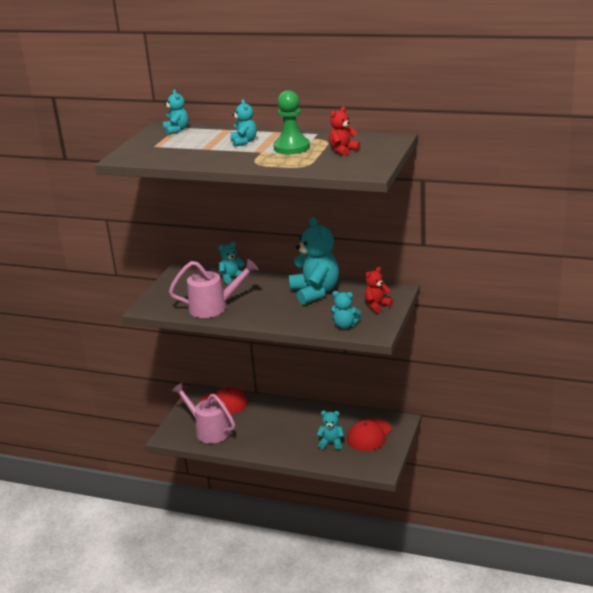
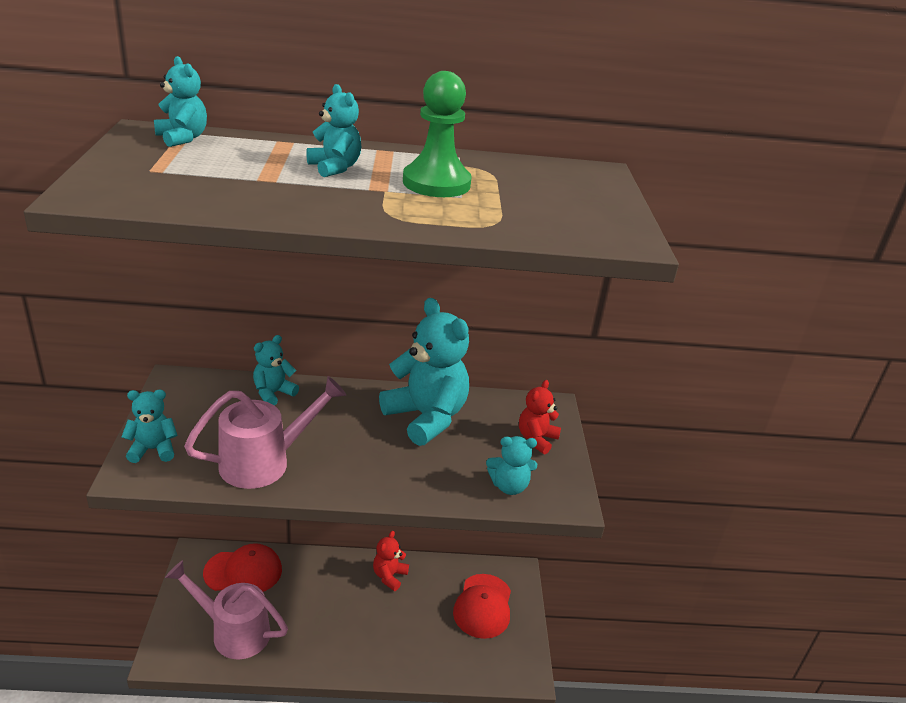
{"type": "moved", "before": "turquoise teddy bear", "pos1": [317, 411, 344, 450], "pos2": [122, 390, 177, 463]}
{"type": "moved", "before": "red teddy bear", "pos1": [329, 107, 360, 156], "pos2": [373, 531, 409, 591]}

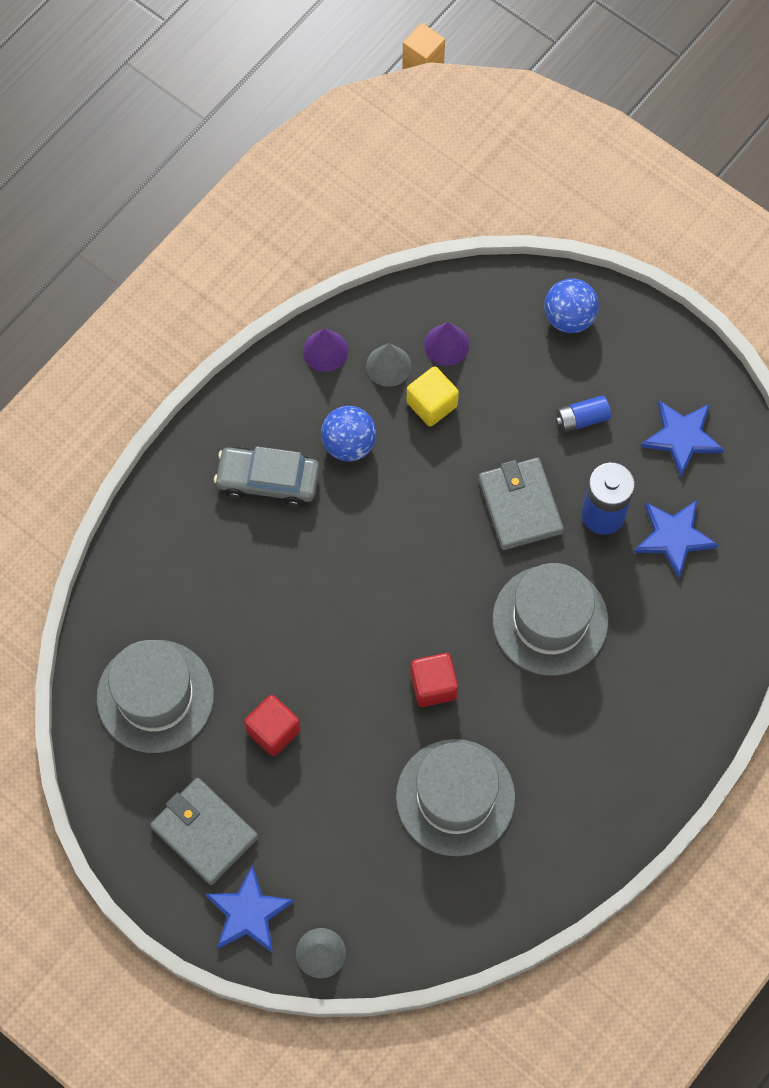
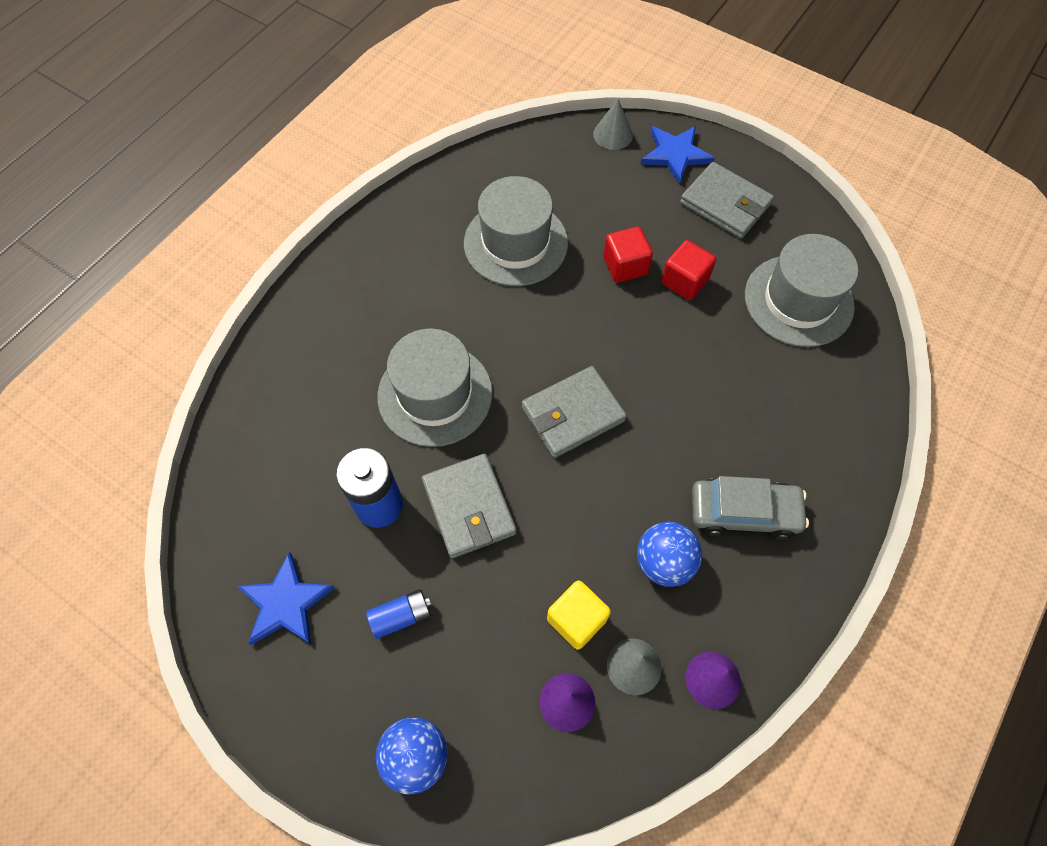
{"type": "removed", "before": "blue star", "pos1": [634, 500, 719, 579]}
{"type": "added", "after": "grey wallet", "pos2": [522, 366, 627, 458]}
{"type": "moved", "before": "red cube", "pos1": [410, 653, 458, 707], "pos2": [603, 226, 653, 283]}

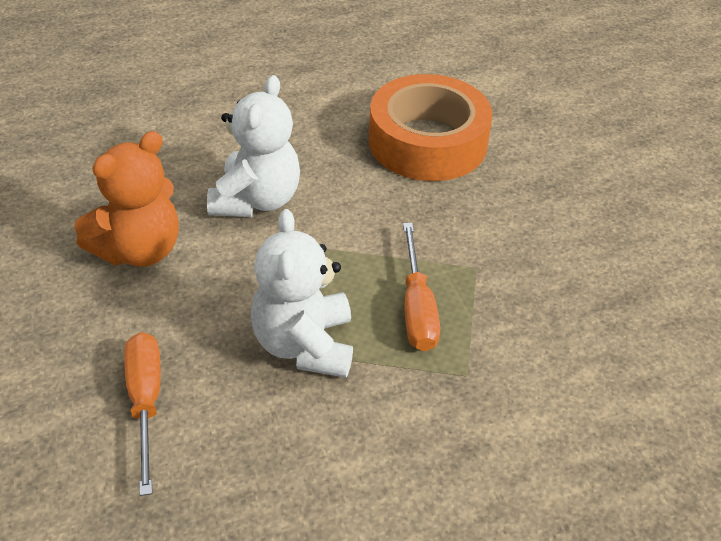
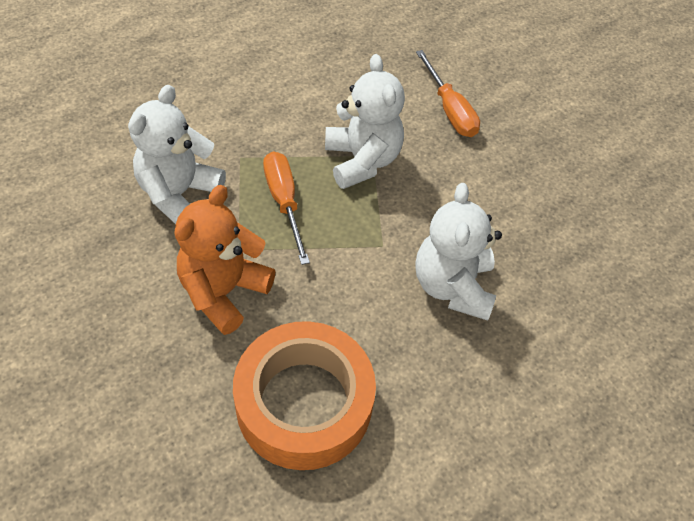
{"type": "added", "after": "white teddy bear", "pos2": [128, 85, 226, 224]}
{"type": "moved", "before": "orange teddy bear", "pos1": [75, 131, 179, 267], "pos2": [175, 185, 276, 335]}

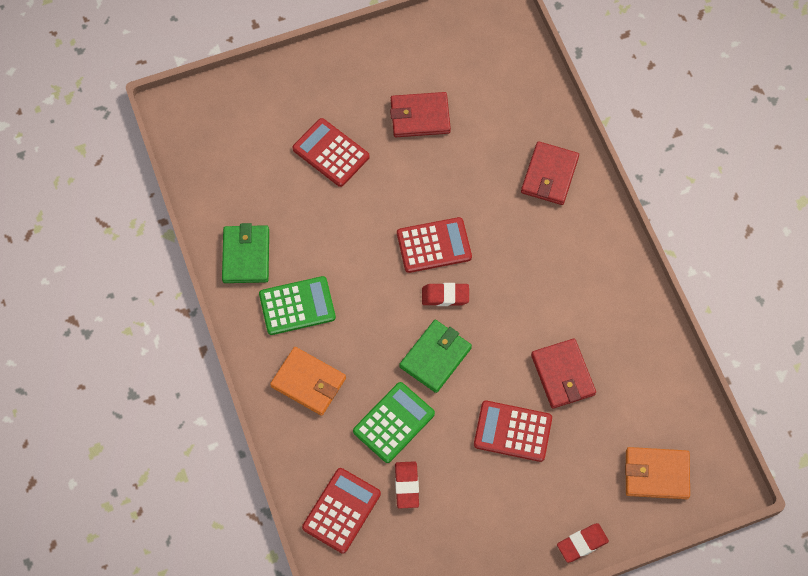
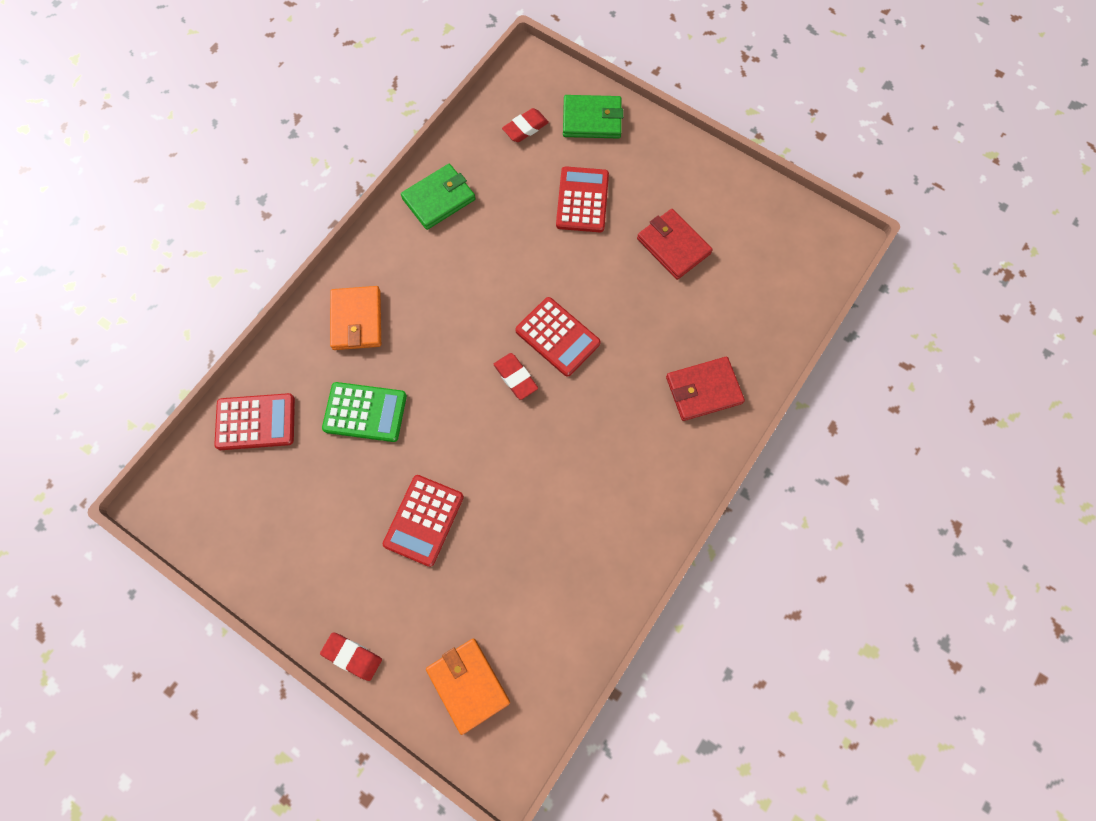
{"type": "removed", "before": "green calculator", "pos1": [259, 276, 336, 335]}
{"type": "removed", "before": "red wallet", "pos1": [531, 338, 596, 409]}
{"type": "moved", "before": "red eraser", "pos1": [395, 461, 419, 509], "pos2": [502, 108, 549, 142]}
{"type": "moved", "before": "green wallet", "pos1": [399, 320, 472, 393], "pos2": [563, 95, 623, 139]}
{"type": "turned", "before": "red calculator", "pos1": [474, 401, 552, 462], "pos2": [383, 475, 464, 567], "turn": -135}

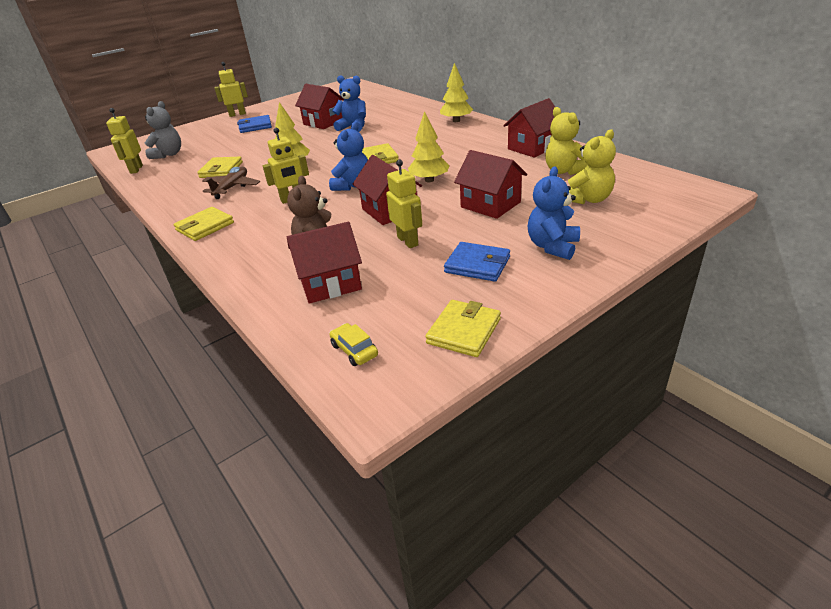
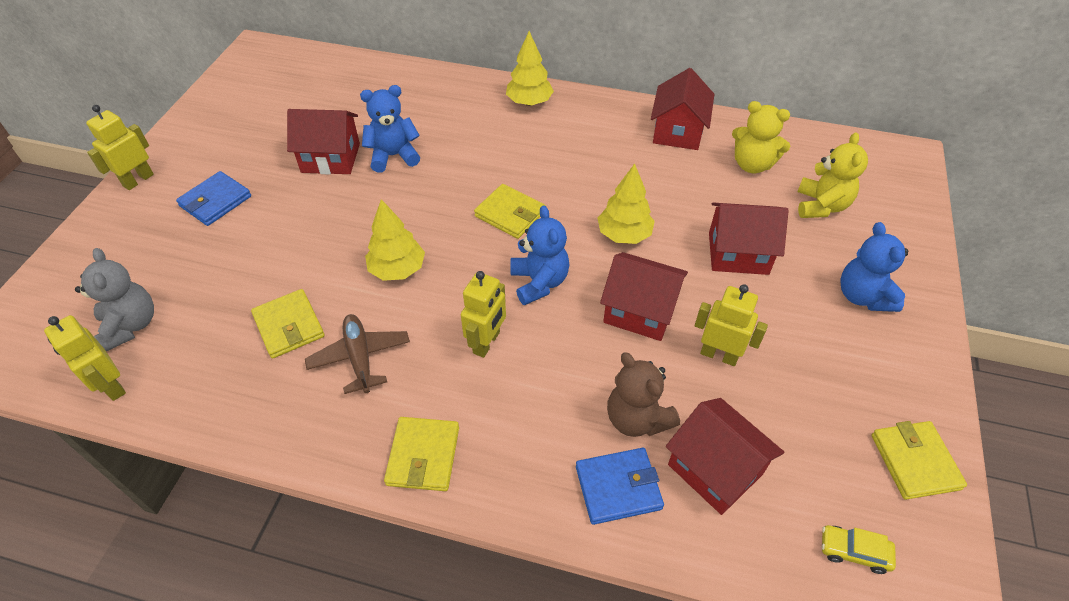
{"type": "moved", "before": "blue wallet", "pos1": [444, 242, 510, 282], "pos2": [576, 448, 664, 525]}
{"type": "turned", "before": "red house", "pos1": [287, 222, 362, 304], "pos2": [666, 398, 784, 515], "turn": -75}

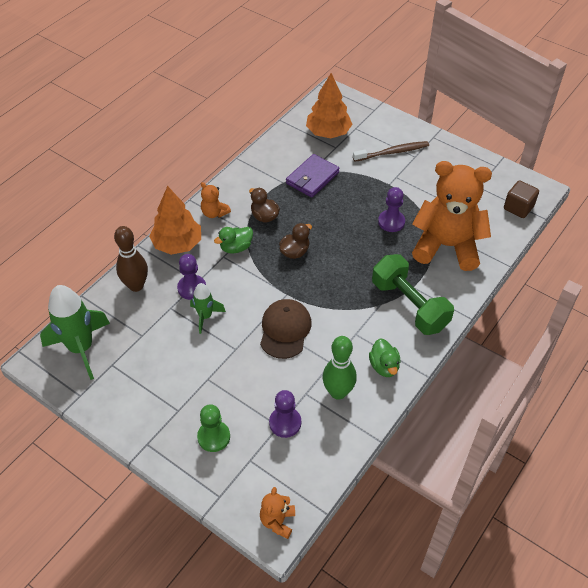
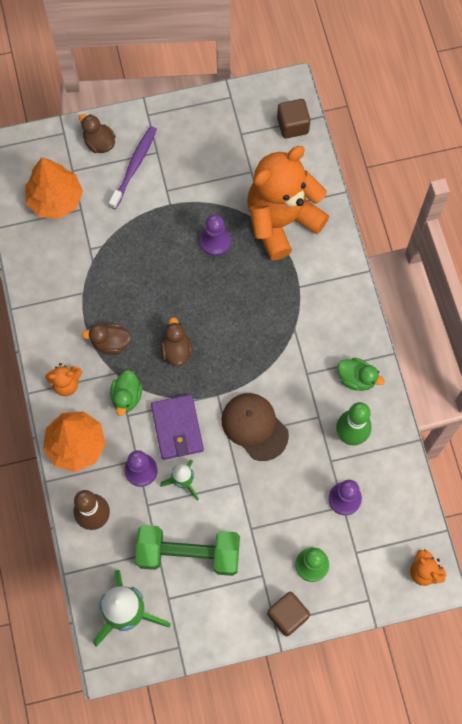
{"type": "added", "after": "brown duck", "pos2": [79, 114, 116, 153]}
{"type": "added", "after": "brown cube", "pos2": [267, 592, 310, 636]}
{"type": "moved", "before": "purple wallet", "pos1": [286, 154, 340, 198], "pos2": [151, 394, 204, 460]}
{"type": "moved", "before": "green dumbbell", "pos1": [372, 254, 454, 335], "pos2": [135, 525, 240, 576]}
{"type": "recoloured", "before": "brown toothbrush", "after": "purple toothbrush", "pos1": [353, 141, 429, 162], "pos2": [109, 126, 157, 210]}

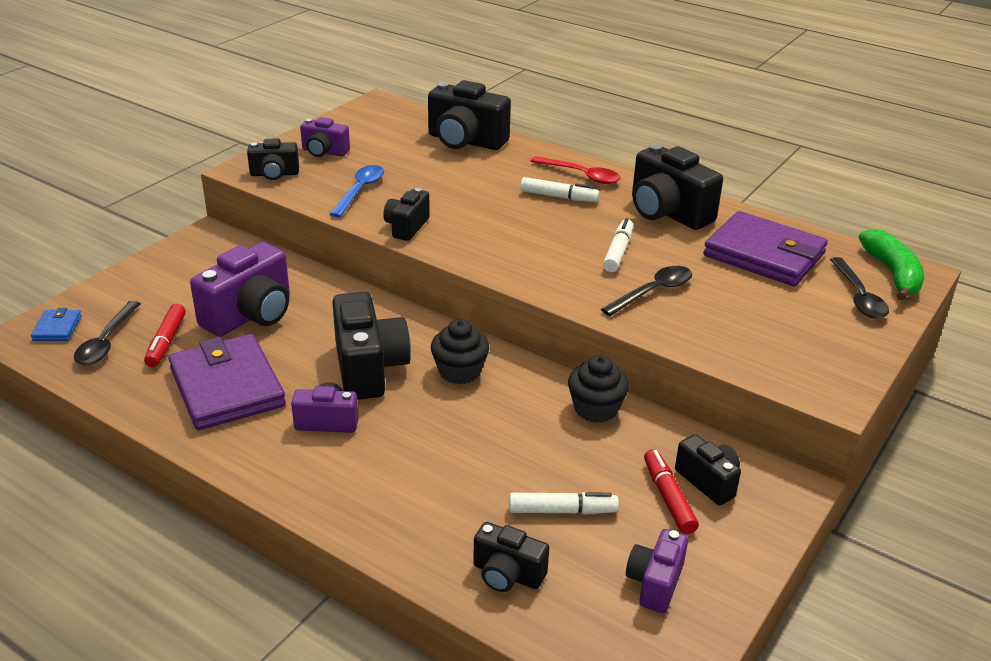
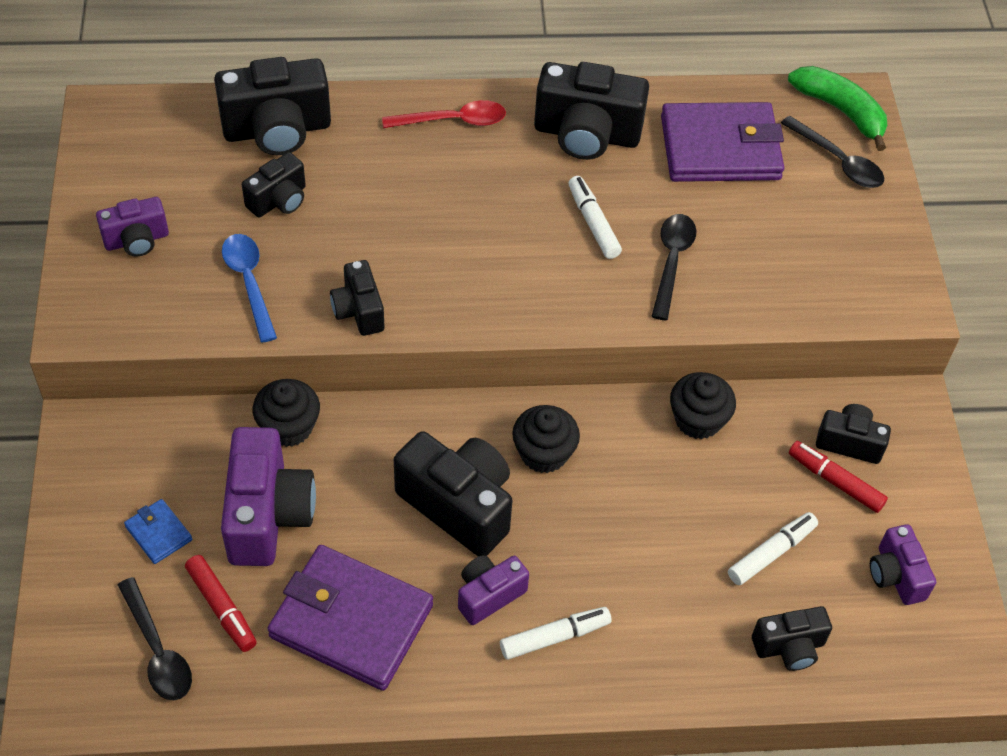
{"type": "added", "after": "black cupcake", "pos2": [253, 379, 320, 447]}
{"type": "moved", "before": "blue wallet", "pos1": [31, 308, 82, 341], "pos2": [124, 499, 192, 564]}
{"type": "moved", "before": "black camera", "pos1": [247, 138, 299, 180], "pos2": [242, 152, 306, 218]}
{"type": "moved", "before": "white marker", "pos1": [520, 177, 600, 202], "pos2": [500, 607, 612, 660]}

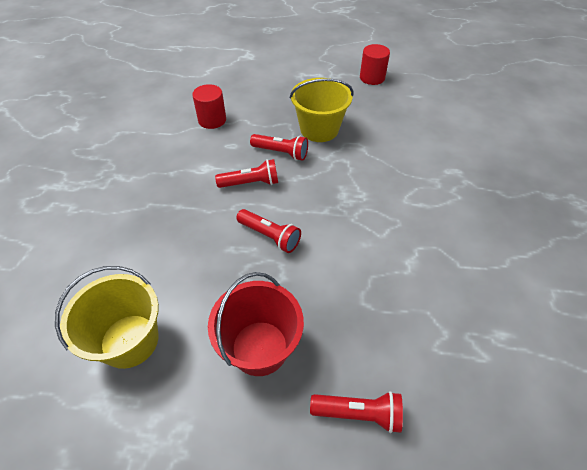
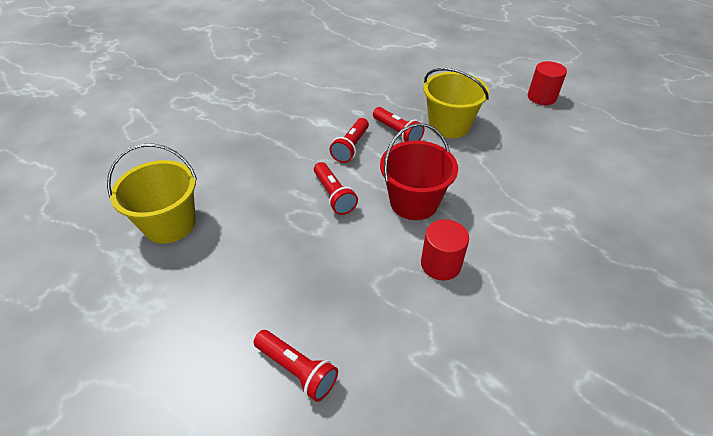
{"type": "moved", "before": "red cylinder", "pos1": [192, 84, 226, 129], "pos2": [421, 219, 469, 281]}
{"type": "moved", "before": "red bucket", "pos1": [208, 272, 304, 376], "pos2": [380, 123, 458, 220]}
{"type": "turned", "before": "red flashlight", "pos1": [215, 159, 278, 188], "pos2": [329, 118, 369, 163], "turn": 90}

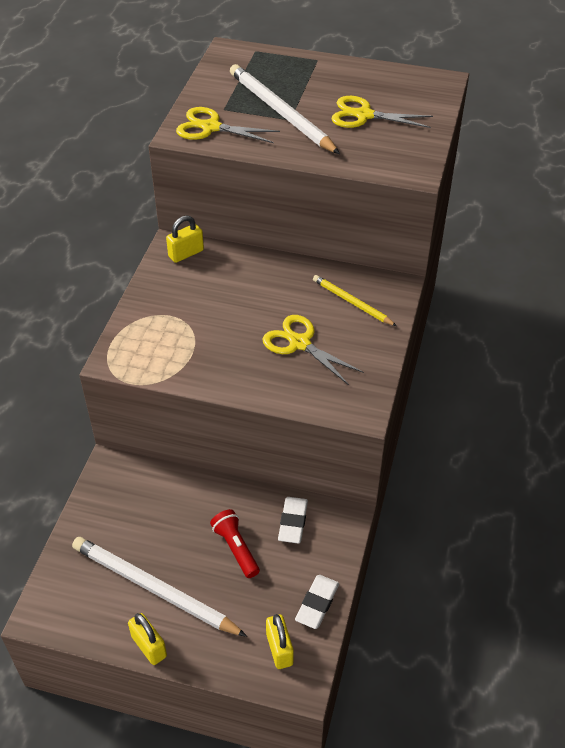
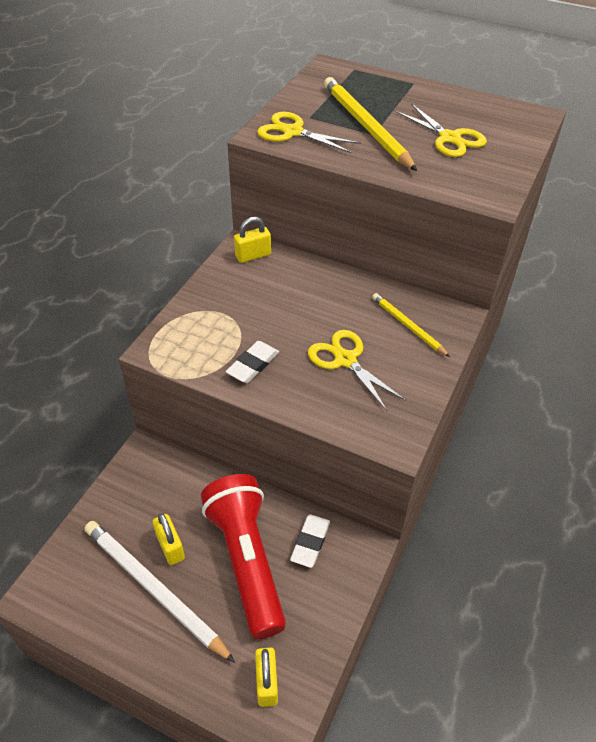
{"type": "moved", "before": "yellow padlock", "pos1": [128, 613, 167, 665], "pos2": [153, 513, 185, 565]}
{"type": "moved", "before": "white eraser", "pos1": [295, 575, 339, 629], "pos2": [226, 341, 279, 383]}
{"type": "recoloured", "before": "white pencil", "after": "yellow pencil", "pos1": [230, 64, 340, 154], "pos2": [324, 77, 417, 171]}
{"type": "turned", "before": "yellow scissors", "pos1": [332, 96, 433, 128], "pos2": [395, 104, 487, 157], "turn": -150}
{"type": "resized", "before": "red flashlight", "pos1": [210, 509, 260, 578], "pos2": [201, 474, 286, 639], "scale": 2.1}

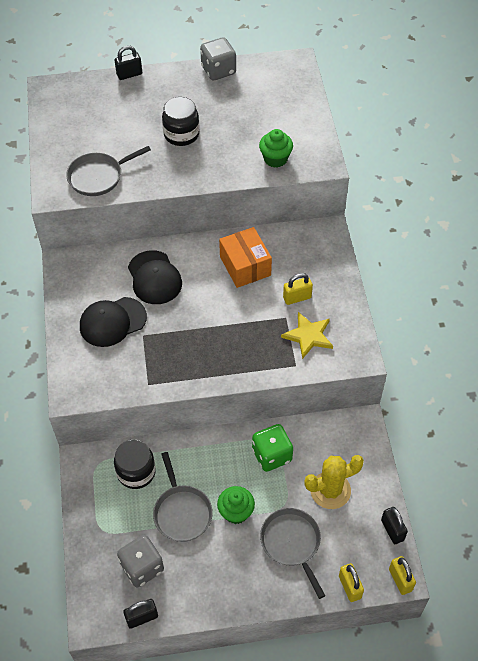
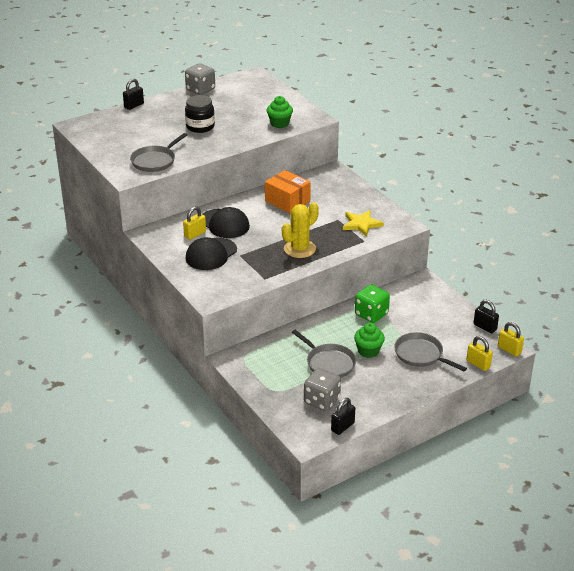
{"type": "removed", "before": "black jar", "pos1": [114, 439, 156, 489]}
{"type": "moved", "before": "yellow padlock", "pos1": [283, 273, 313, 305], "pos2": [183, 206, 206, 240]}
{"type": "moved", "before": "yellow cactus", "pos1": [304, 455, 364, 509], "pos2": [282, 202, 319, 258]}

